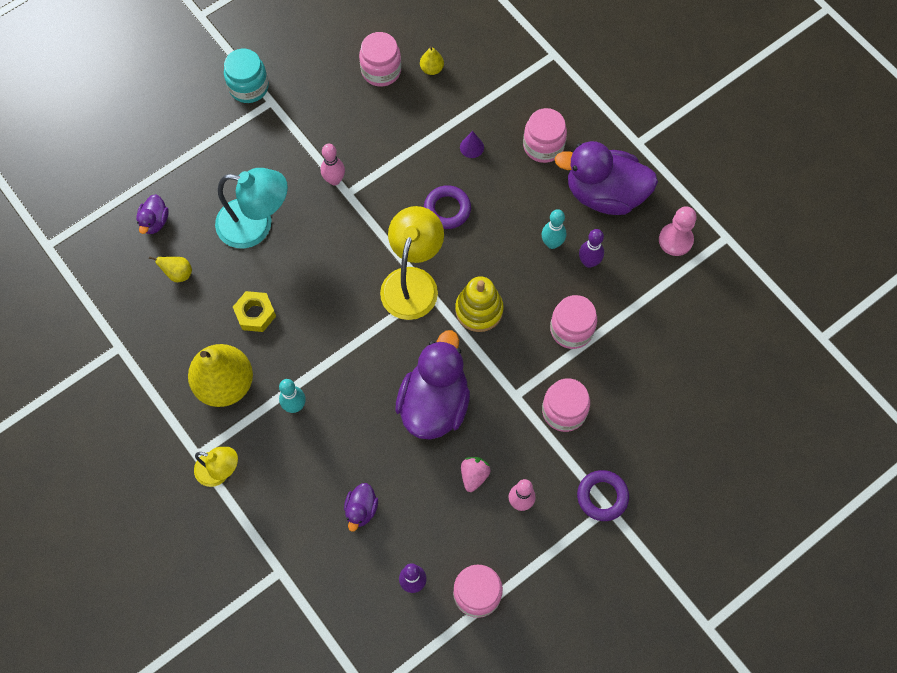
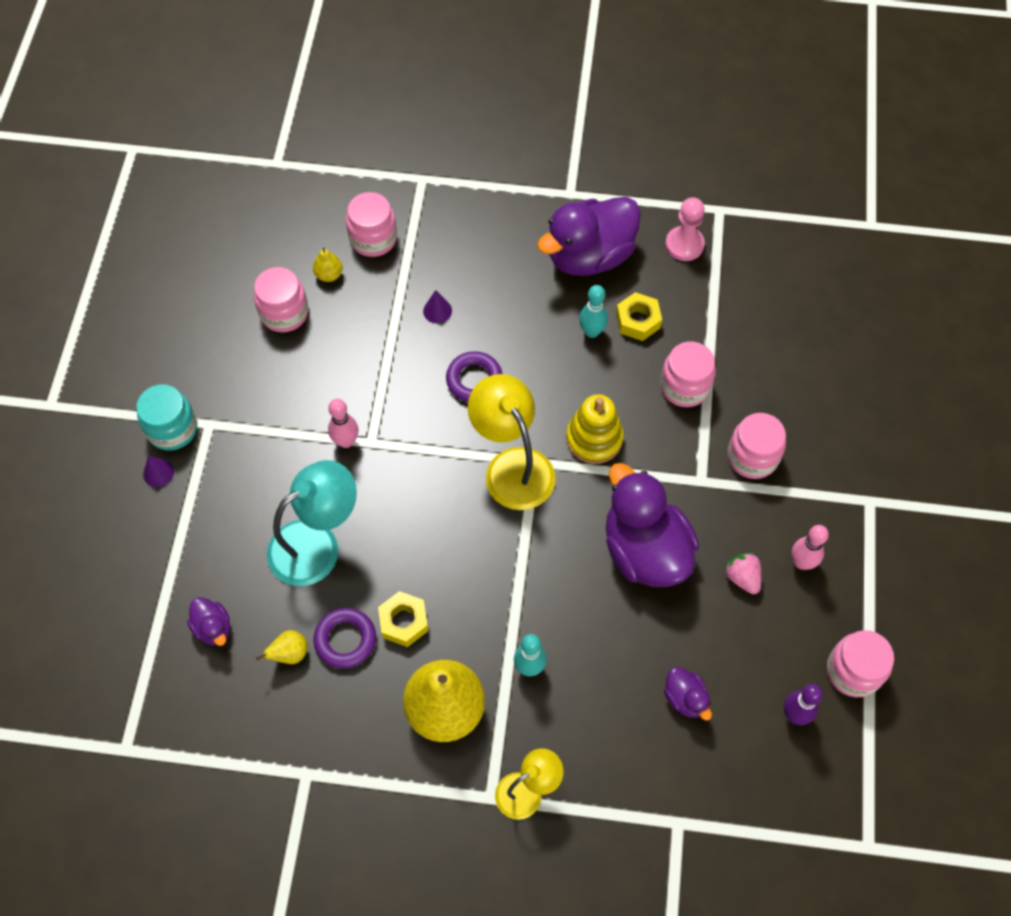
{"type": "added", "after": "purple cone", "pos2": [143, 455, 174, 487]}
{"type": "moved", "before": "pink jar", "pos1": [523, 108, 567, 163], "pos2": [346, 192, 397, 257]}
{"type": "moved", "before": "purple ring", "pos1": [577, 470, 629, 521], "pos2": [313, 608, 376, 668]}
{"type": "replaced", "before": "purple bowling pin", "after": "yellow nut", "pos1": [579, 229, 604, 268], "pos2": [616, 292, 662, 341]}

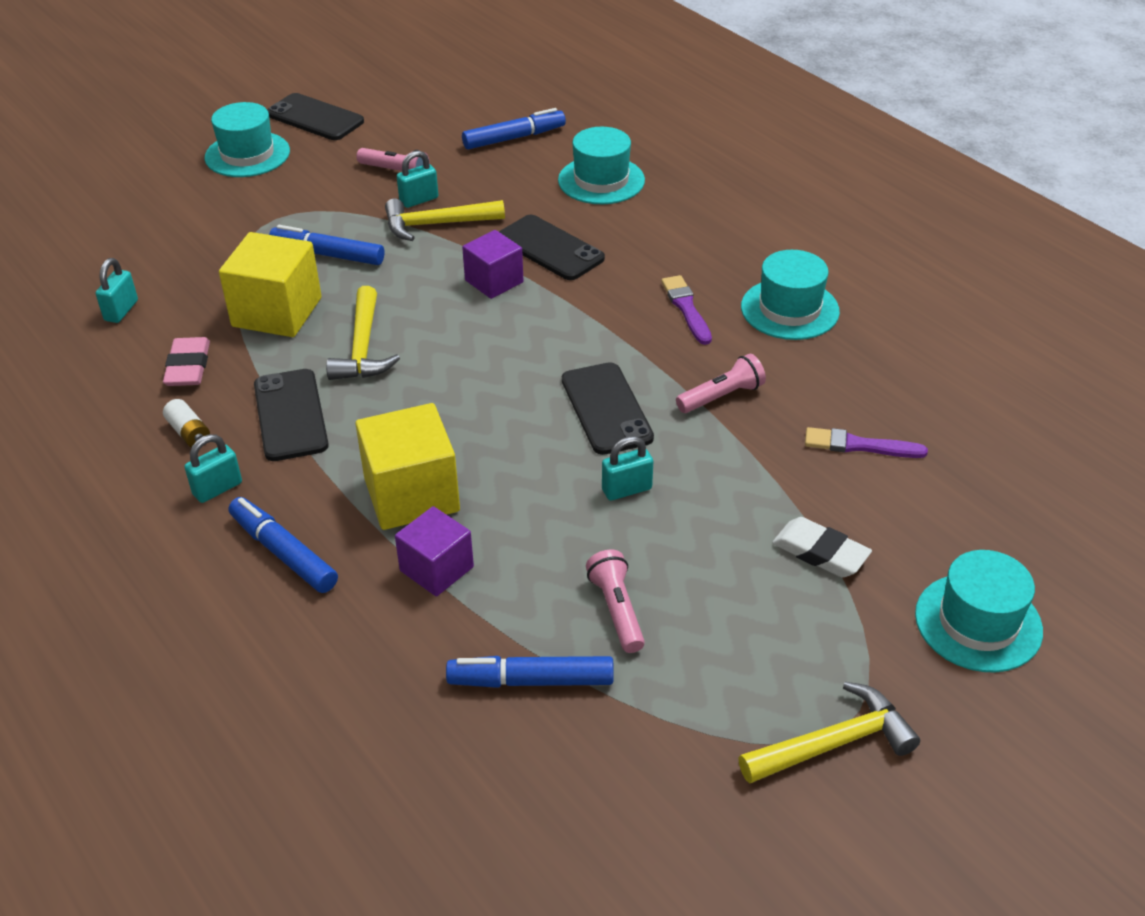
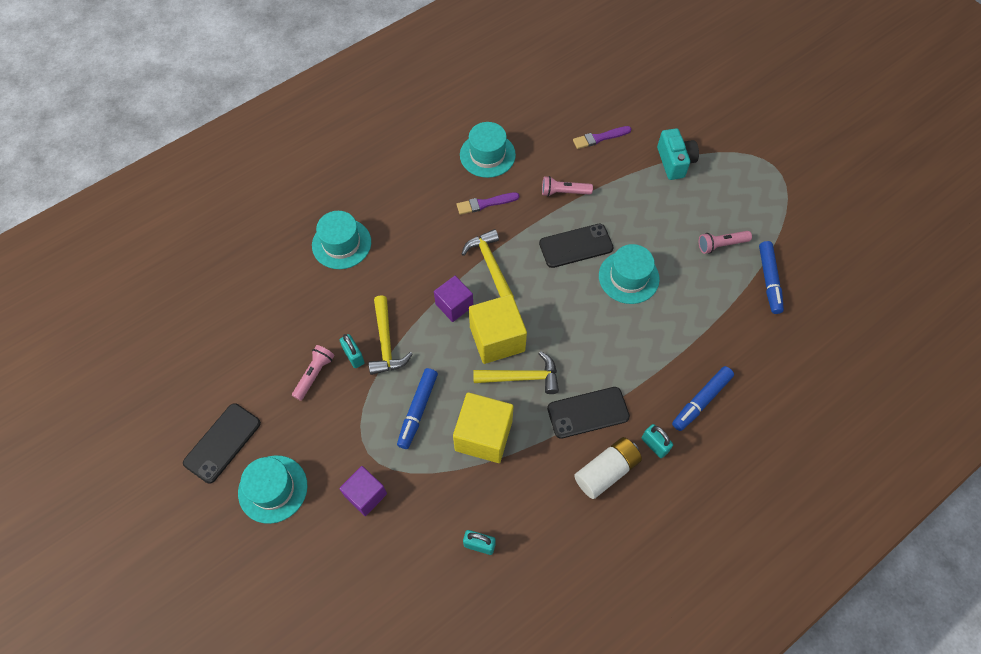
{"type": "removed", "before": "pink eraser", "pos1": [163, 337, 210, 386]}
{"type": "removed", "before": "blue marker", "pos1": [462, 108, 566, 149]}
{"type": "removed", "before": "black phone", "pos1": [499, 215, 605, 280]}
{"type": "removed", "before": "turquoise padlock", "pos1": [602, 436, 653, 501]}
{"type": "moved", "before": "yellow cube", "pos1": [356, 403, 460, 530], "pos2": [469, 294, 527, 364]}
{"type": "moved", "before": "purple cube", "pos1": [395, 506, 474, 596], "pos2": [339, 466, 387, 516]}
{"type": "moved", "before": "yellow hammer", "pos1": [738, 682, 920, 783], "pos2": [462, 229, 514, 297]}
{"type": "moved", "before": "turquoise hat", "pos1": [915, 550, 1043, 673], "pos2": [599, 244, 660, 304]}
{"type": "replaced", "before": "white eraser", "after": "turquoise camera", "pos1": [772, 517, 872, 577], "pos2": [657, 128, 699, 180]}
{"type": "turned", "before": "pink flashlight", "pos1": [676, 354, 766, 413], "pos2": [542, 176, 593, 196], "turn": -60}
{"type": "turned", "before": "purple brush", "pos1": [805, 427, 928, 458], "pos2": [573, 126, 631, 149], "turn": 60}
{"type": "resized", "before": "white battery", "pos1": [163, 399, 210, 447], "pos2": [574, 437, 642, 499], "scale": 1.87}

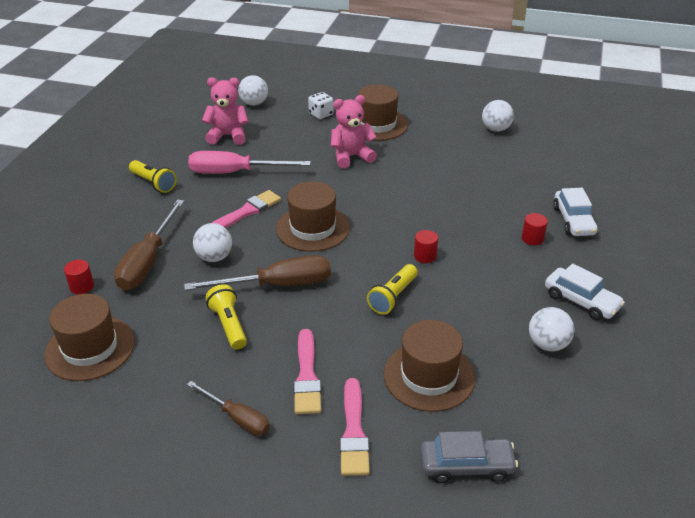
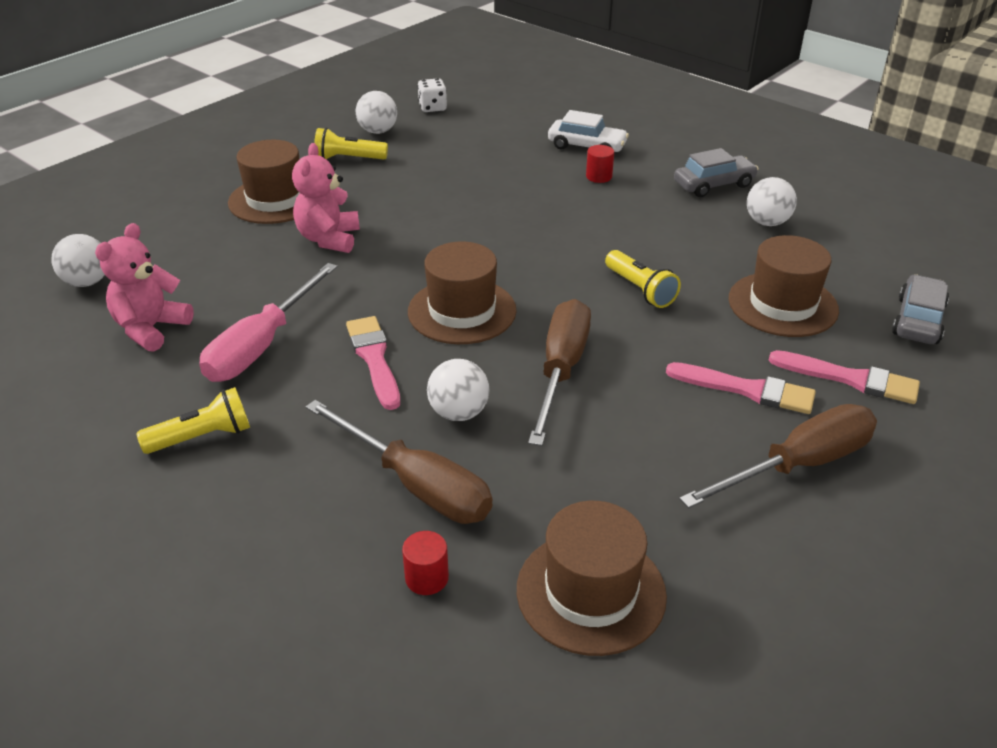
{"type": "removed", "before": "red cylinder", "pos1": [414, 230, 438, 263]}
{"type": "moved", "before": "yellow flashlight", "pos1": [206, 284, 247, 350], "pos2": [314, 128, 388, 160]}
{"type": "moved", "before": "white dice", "pos1": [308, 92, 334, 119], "pos2": [417, 78, 447, 112]}
{"type": "recoloured", "before": "white car", "after": "grey car", "pos1": [545, 263, 625, 320], "pos2": [674, 148, 759, 197]}
{"type": "resized", "before": "brown screwdriver", "pos1": [187, 381, 270, 436], "pos2": [679, 404, 877, 508], "scale": 1.66}

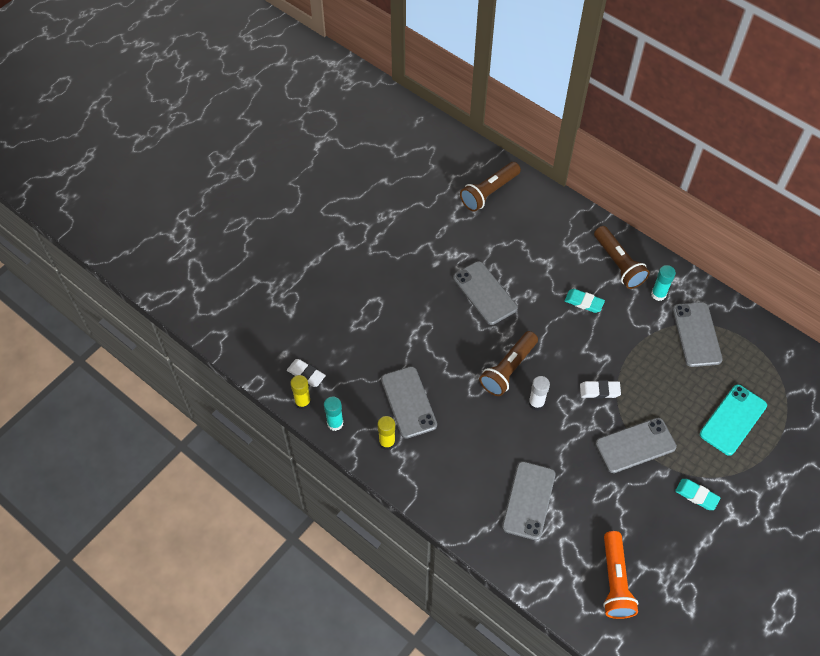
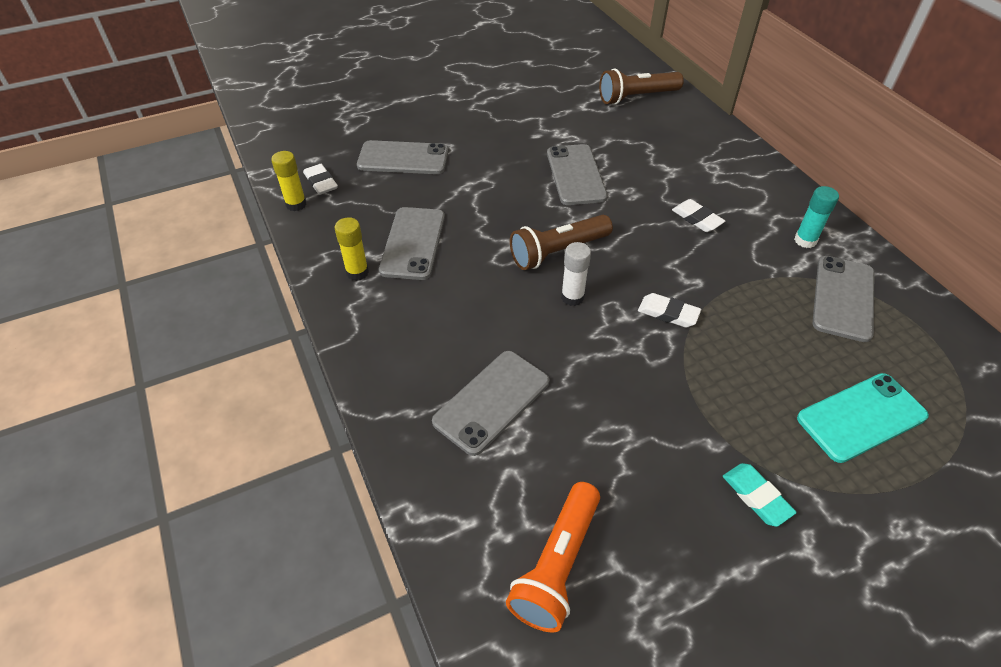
{"type": "removed", "before": "turquoise glue stick", "pos1": [324, 396, 344, 431]}
{"type": "removed", "before": "brown flashlight", "pos1": [594, 226, 650, 289]}
{"type": "moved", "before": "grey phone", "pos1": [595, 418, 677, 473], "pos2": [357, 140, 449, 174]}
{"type": "recoloured", "before": "turquoise eraser", "after": "white eraser", "pos1": [565, 289, 605, 313], "pos2": [672, 199, 725, 232]}

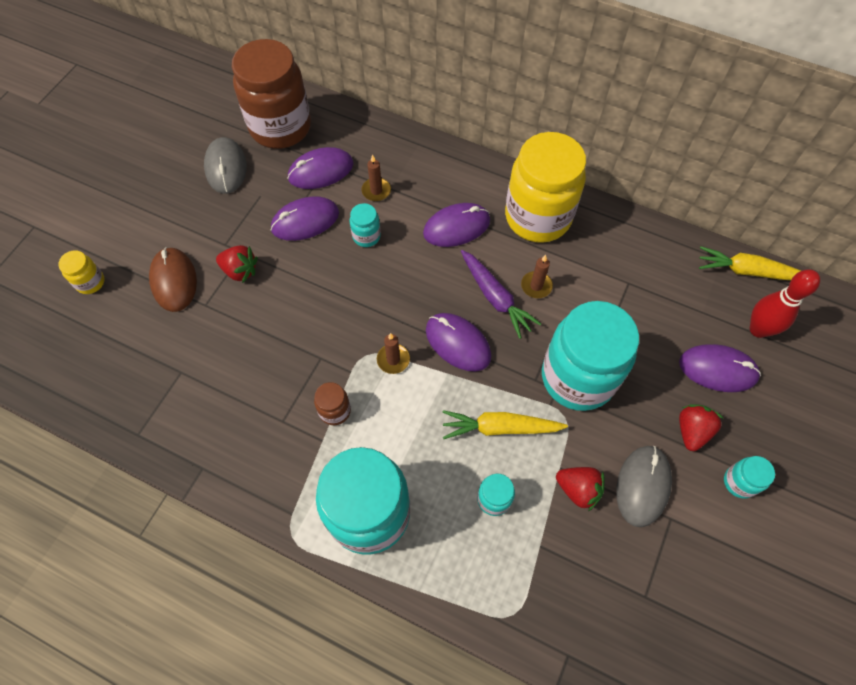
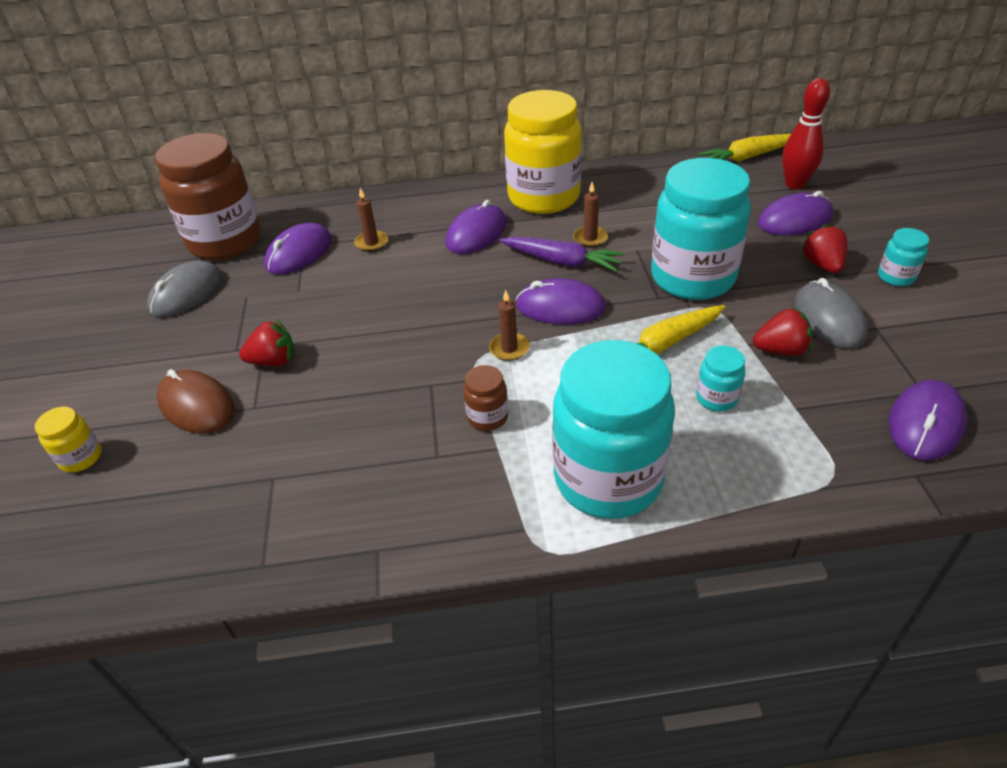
{"type": "removed", "before": "turquoise jar", "pos1": [350, 203, 381, 247]}
{"type": "moved", "before": "purple mouse", "pos1": [271, 196, 339, 241], "pos2": [889, 380, 967, 461]}
{"type": "turned", "before": "grey mouse", "pos1": [204, 137, 247, 194], "pos2": [147, 260, 222, 317], "turn": 75}

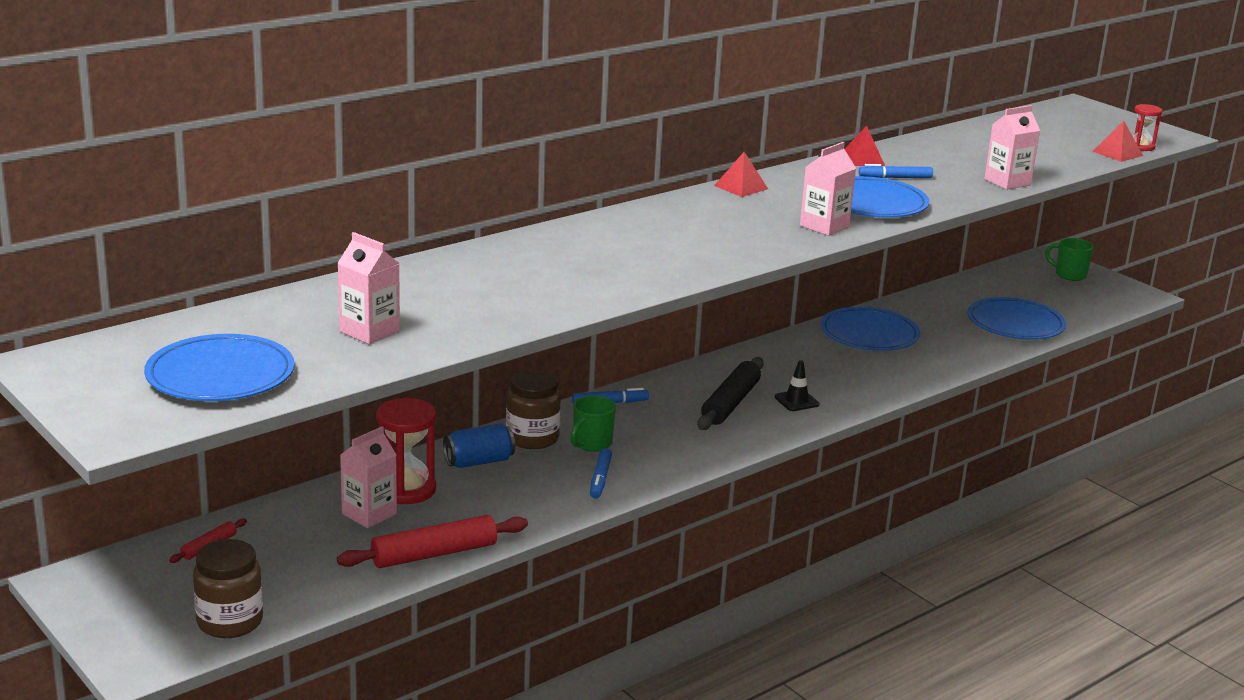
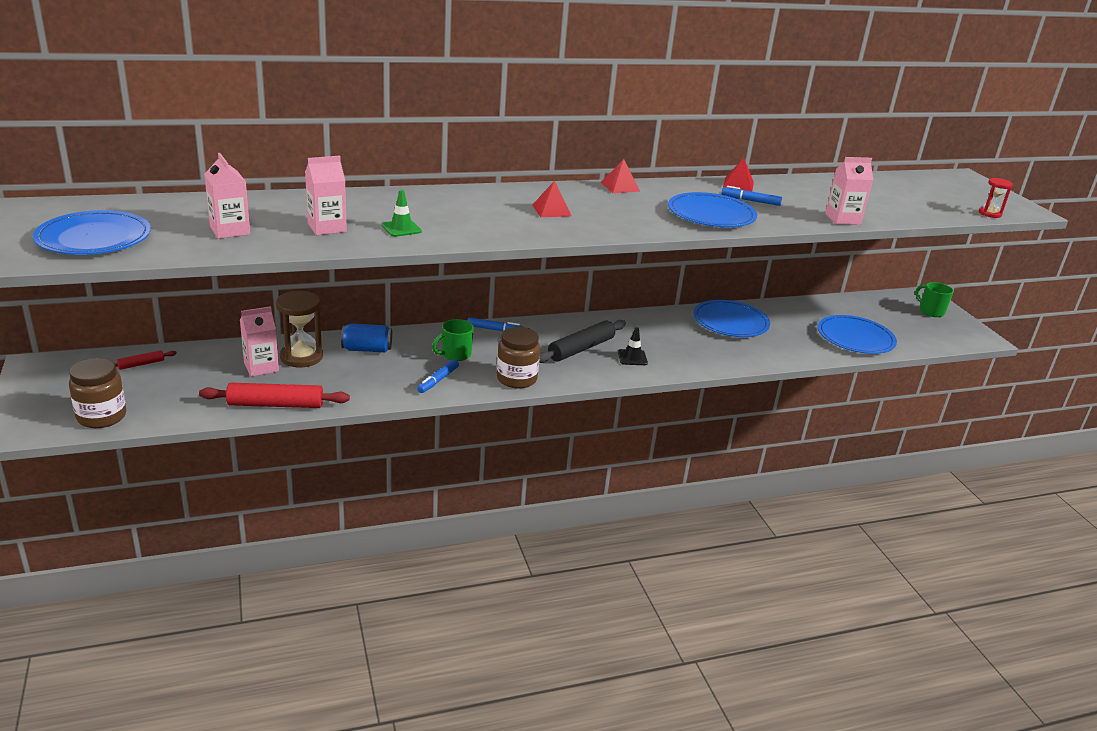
{"type": "added", "after": "green traffic cone", "pos2": [382, 190, 422, 237]}
{"type": "moved", "before": "brown jar", "pos1": [506, 370, 561, 449], "pos2": [497, 327, 540, 388]}
{"type": "moved", "before": "pink carton", "pos1": [800, 142, 856, 236], "pos2": [305, 156, 347, 235]}
{"type": "moved", "before": "red pyramid", "pos1": [1092, 121, 1143, 162], "pos2": [532, 181, 572, 217]}
{"type": "recoloured", "before": "red hourglass", "after": "brown hourglass", "pos1": [376, 398, 436, 504], "pos2": [276, 291, 323, 367]}

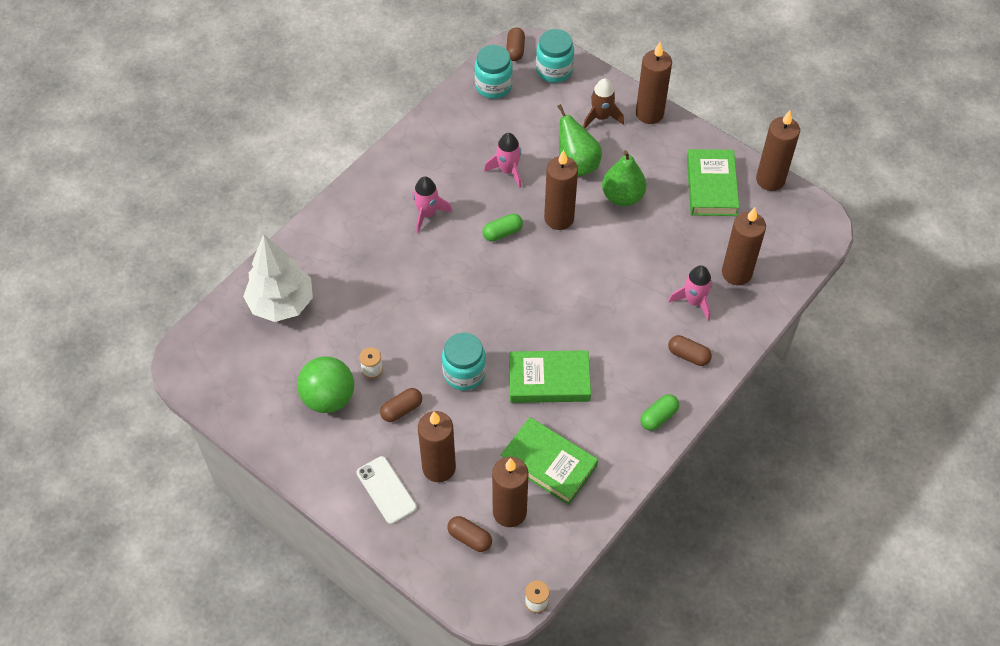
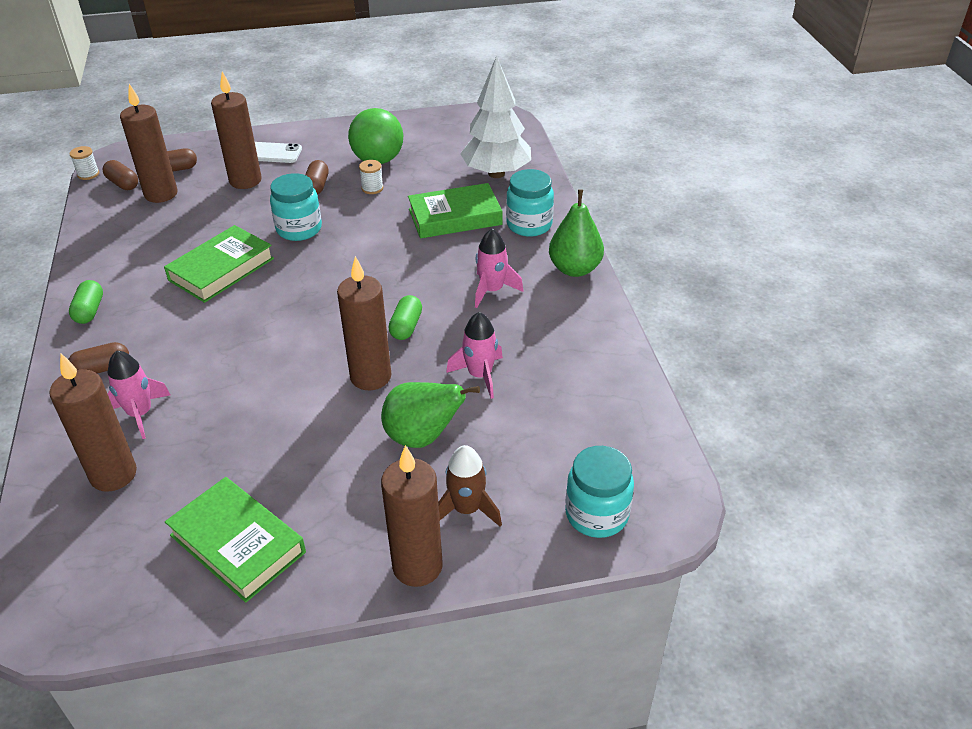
{"type": "removed", "before": "brown candle", "pos1": [756, 110, 800, 191]}
{"type": "moved", "before": "turquoise jar", "pos1": [475, 45, 513, 99], "pos2": [506, 169, 554, 237]}
{"type": "moved", "before": "green book", "pos1": [501, 417, 598, 505], "pos2": [408, 183, 503, 239]}
{"type": "moved", "before": "brown capsule", "pos1": [506, 27, 525, 61], "pos2": [103, 160, 138, 190]}
{"type": "moved", "before": "green pear", "pos1": [602, 151, 647, 206], "pos2": [549, 189, 604, 277]}

